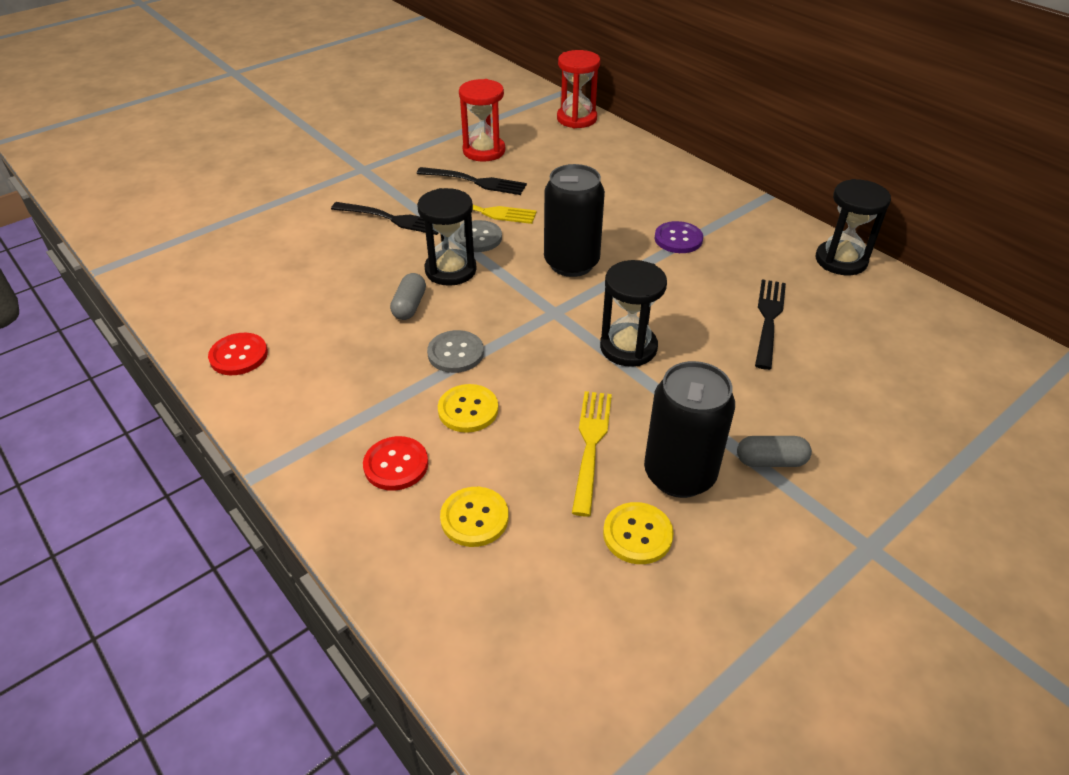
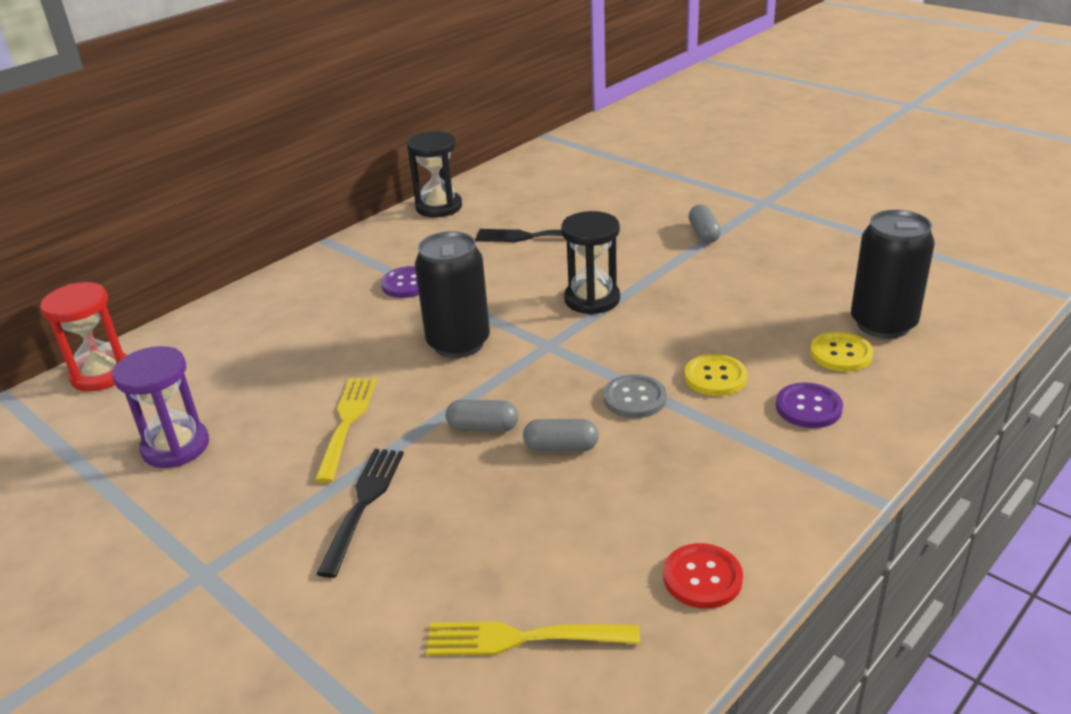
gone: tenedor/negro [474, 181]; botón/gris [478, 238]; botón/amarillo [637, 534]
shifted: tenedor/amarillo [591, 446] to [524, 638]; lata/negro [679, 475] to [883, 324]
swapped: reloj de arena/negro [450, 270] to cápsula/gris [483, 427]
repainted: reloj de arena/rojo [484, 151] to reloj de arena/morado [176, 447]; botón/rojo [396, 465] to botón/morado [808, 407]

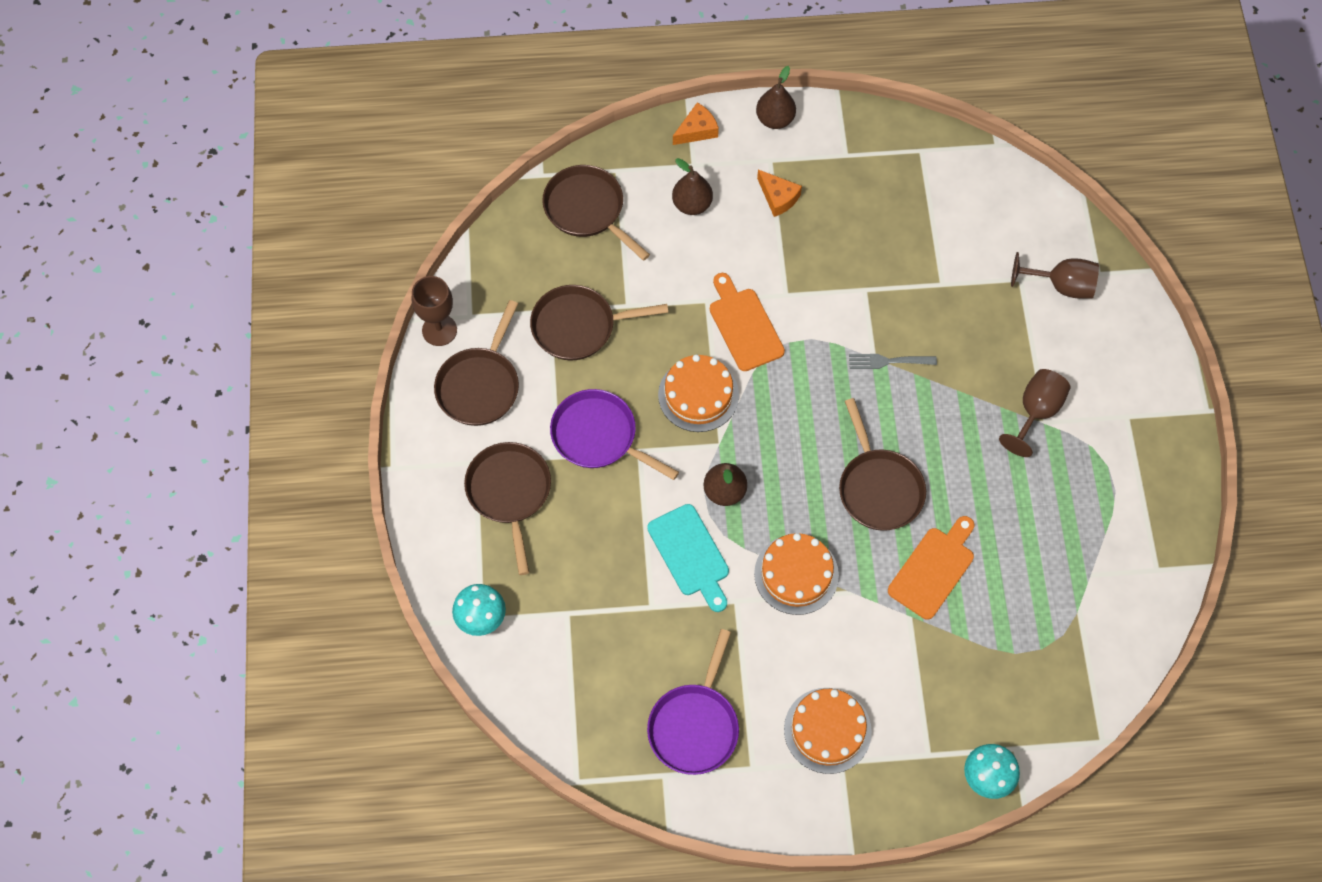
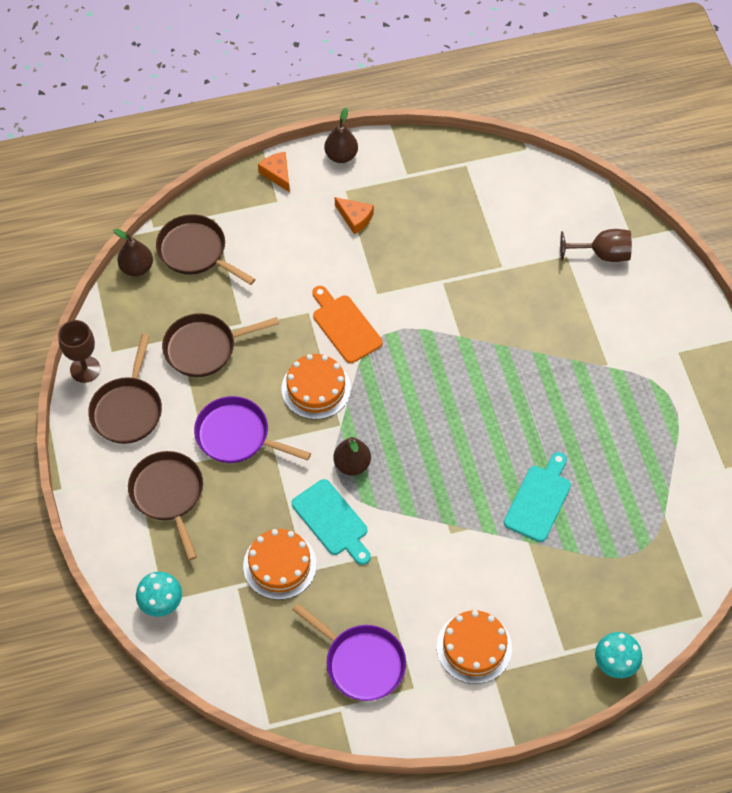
gone: sartén/marrón [878, 488]; tenedor/gris [888, 361]; copa/marrón [1036, 412]
shifted: pera/marrón [692, 204] to [137, 268]; tarta/naranja [796, 574] to [279, 565]
repainted: tabla de cortar/naranja [933, 569] to tabla de cortar/turquesa [539, 500]
rotated: queso/naranja [697, 130] = [277, 174] 75 degrees counterclockwise; sartén/morado [695, 725] = [361, 662] 60 degrees counterclockwise

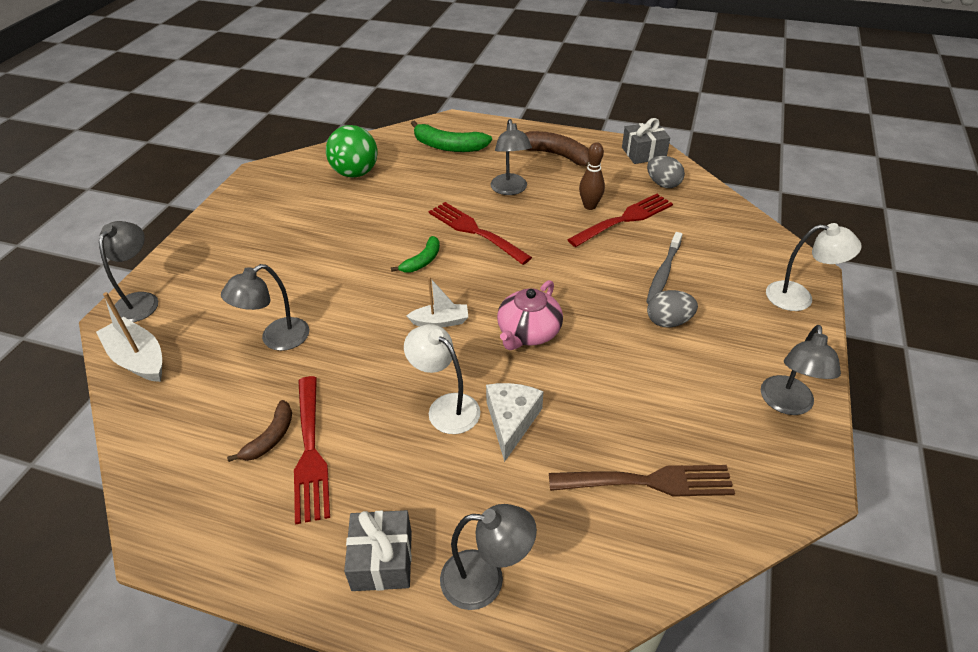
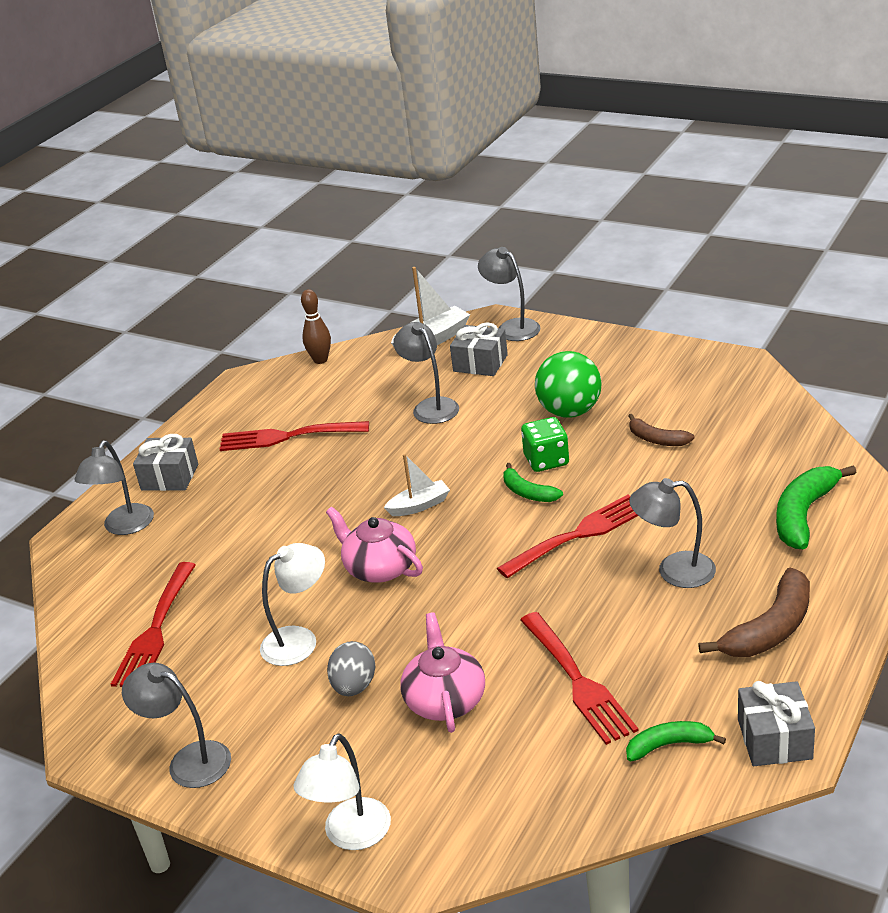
gone: queso/blanco [511, 421]
new: regalo/gris [480, 363]; dado/verde [546, 460]
shifted: lámpara/blanco [446, 407] to [299, 640]; bolo/marrón [589, 206] to [320, 360]; pelota/verde [355, 173] to [570, 412]; plátano/marrón [270, 438] to [656, 439]
swapped: cepillo de dientes/gris [663, 273] to tetera/rosa [445, 700]; huevo/gris [663, 184] to plátano/verde [669, 745]
repainted: tenedor/marrón [648, 482] to tenedor/rojo [155, 630]
rotated: barco/blanco [440, 321] = [419, 506] 120 degrees counterclockwise; lámpara/gris [140, 301] = [512, 327] 150 degrees counterclockwise

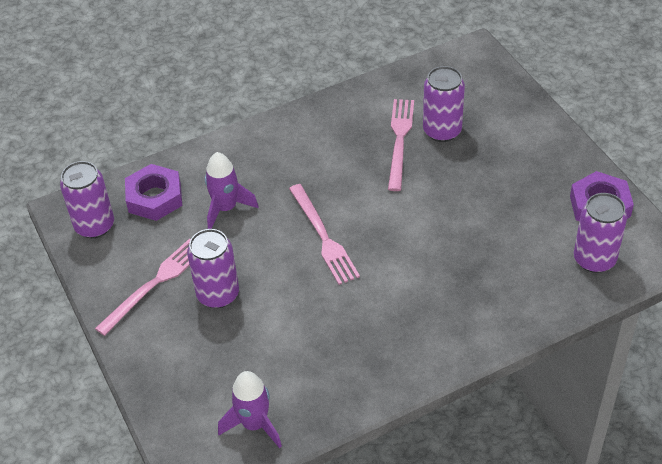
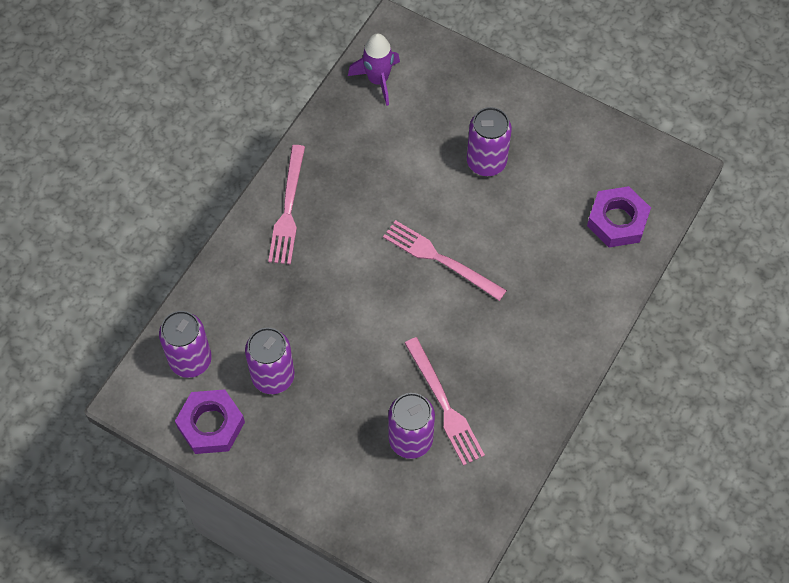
gone: cohete/morado [226, 208]
shifted: lata/morado [94, 226] to [273, 376]; tenedor/rosa [154, 284] to [288, 209]

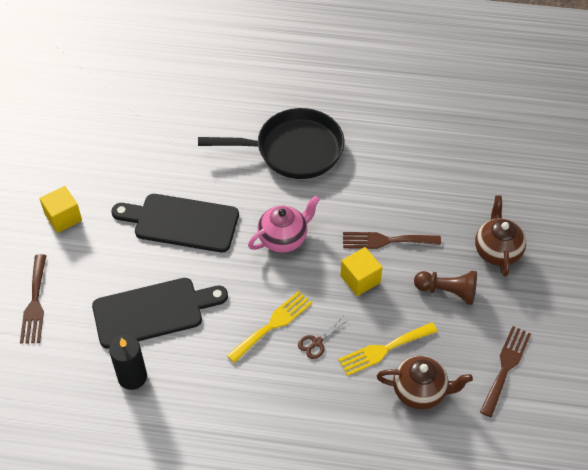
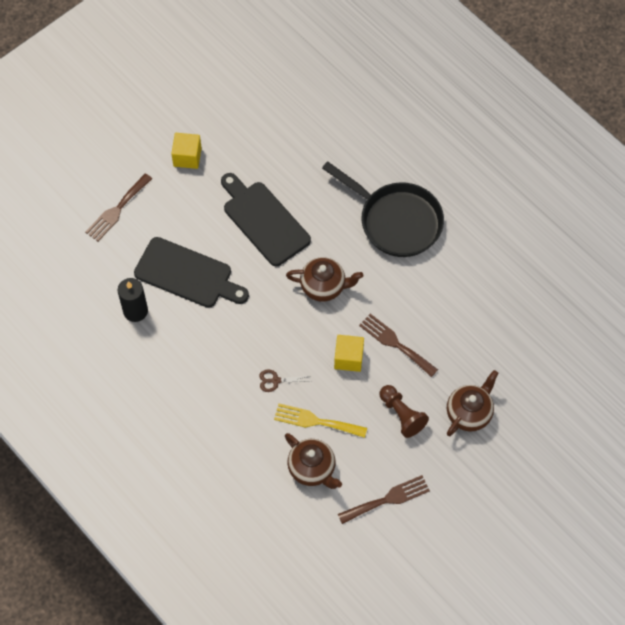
gone: tenedor/amarillo [273, 324]
repainted: tetera/rosa [283, 238] to tetera/marrón [324, 286]

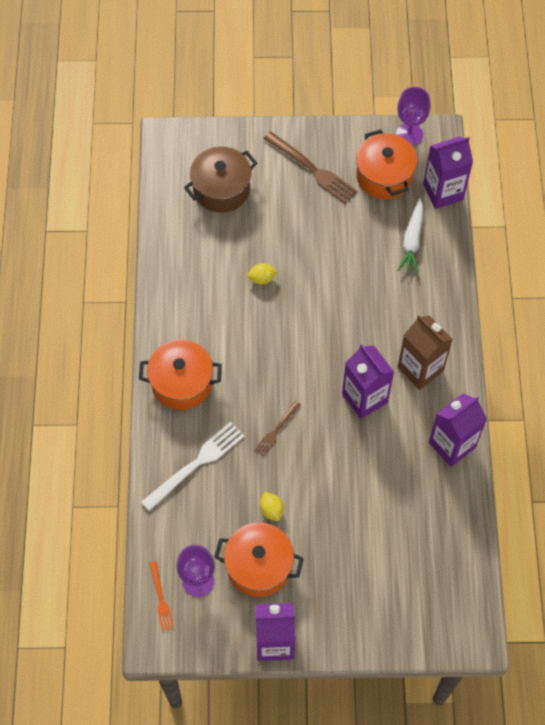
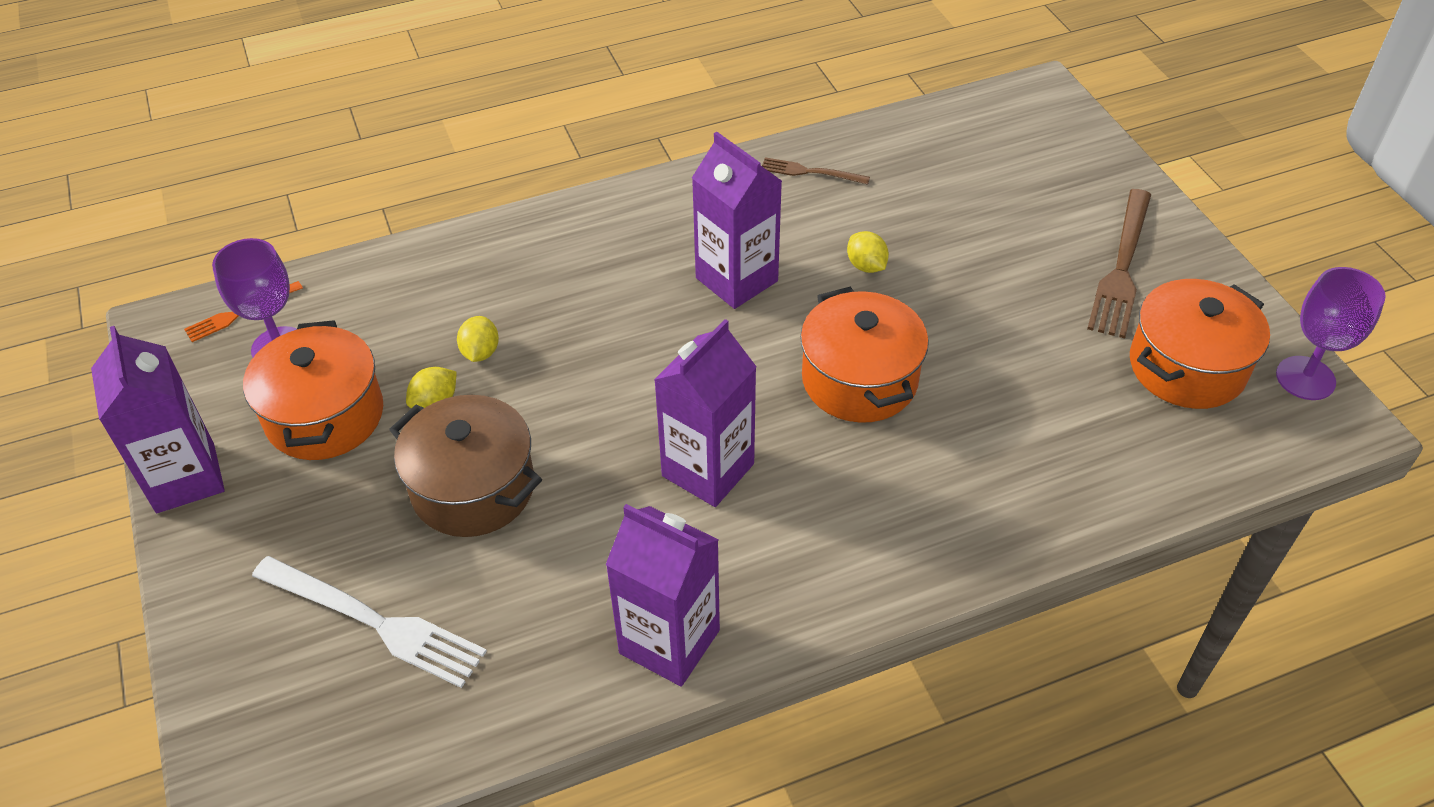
gone: zanahoria/blanco [412, 240]; cartón de leche/marrón [420, 369]
new: limón/amarillo [480, 352]
shifted: tenedor/blanco [195, 464] to [373, 622]; olla/marrón [221, 189] to [473, 488]; cartón de leche/morado [443, 192] to [736, 279]; tenedor/marrón [276, 430] to [811, 172]; olla/naranja [182, 383] to [859, 380]

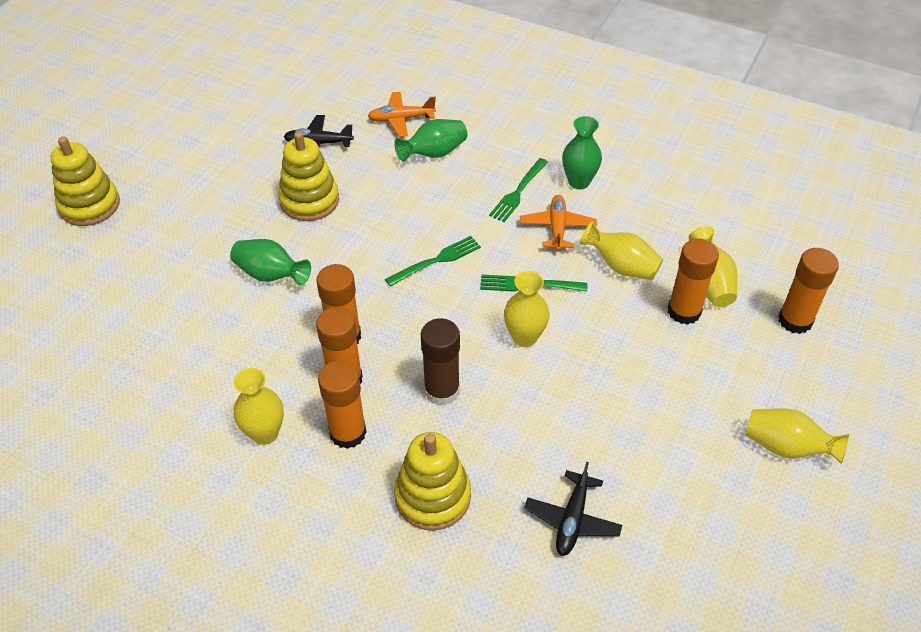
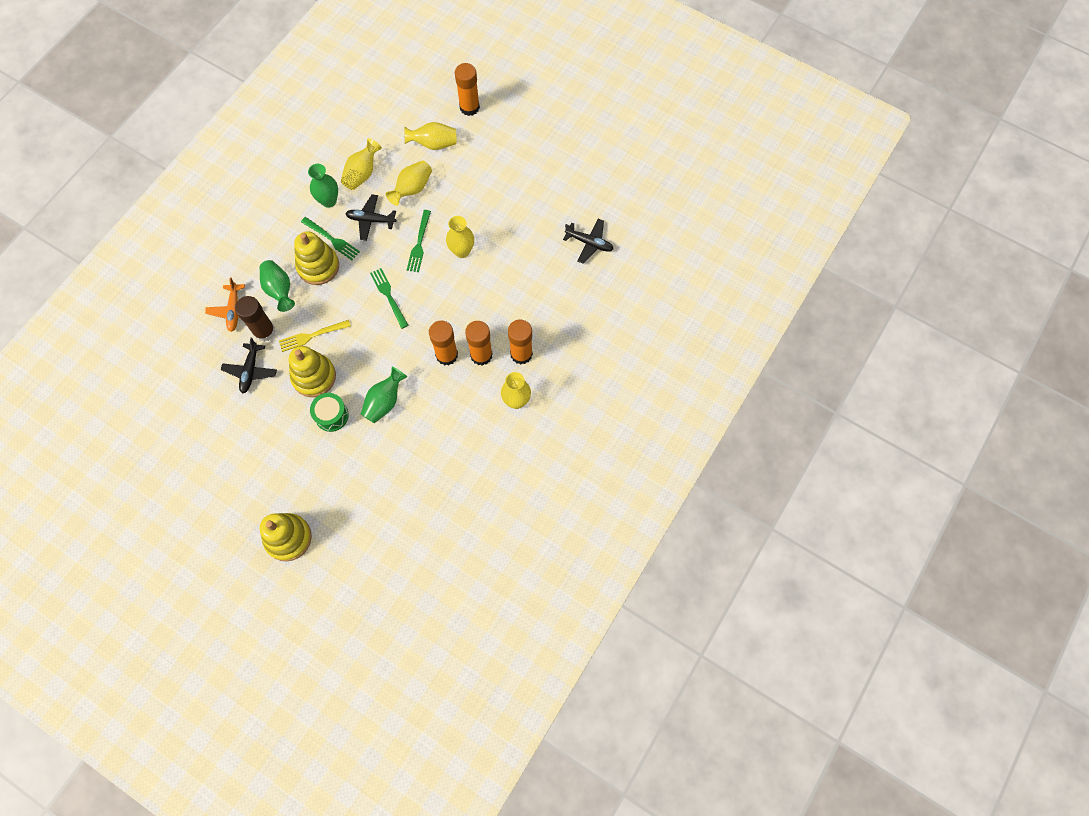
gone: barra de pegamento/naranja [684, 311]
new: tenedor/amarillo [312, 336]; tambor/verde [331, 415]
shifted: barra de pegamento/marrón [442, 391] to [264, 331]; juguete apilable/amarillo [433, 496] to [318, 266]; florero/amarillo [786, 447] to [362, 173]
repainted: avión/naranja [557, 228] to avión/negro [371, 220]

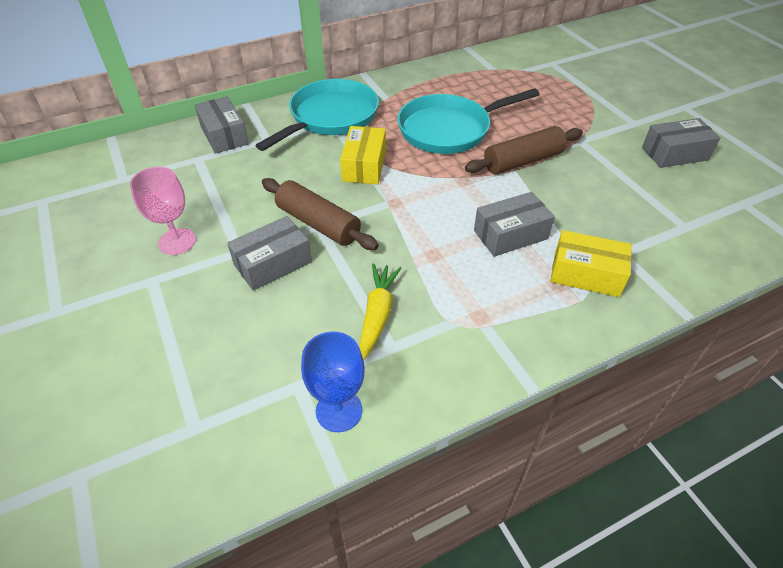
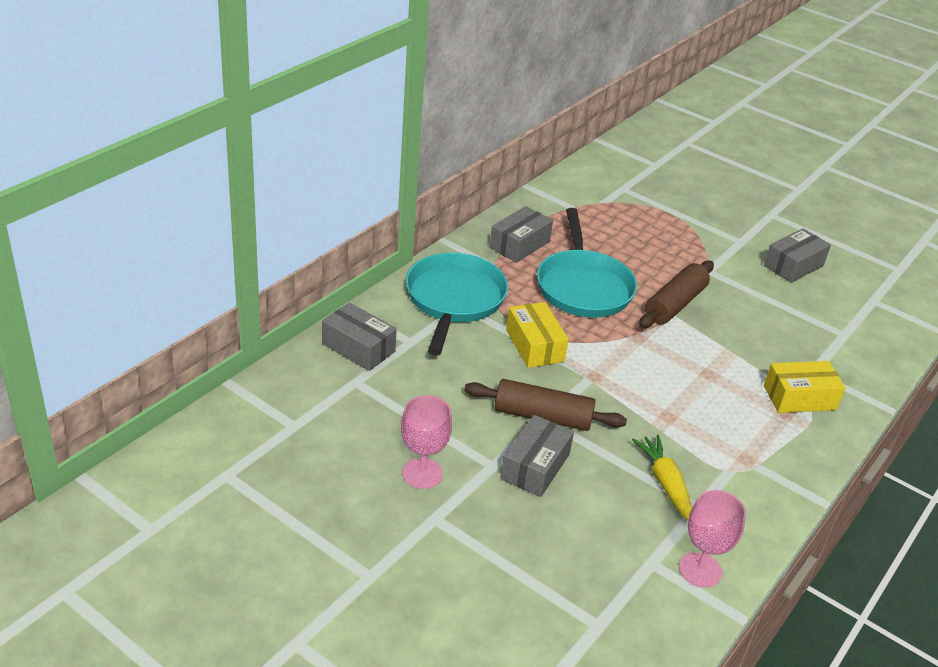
shifted: caja/gris [510, 234] to [519, 245]
repainted: copa/azul [339, 410] to copa/rosa [700, 570]
rotated: sartén/turquesa [449, 129] = [583, 286] 45 degrees counterclockwise

